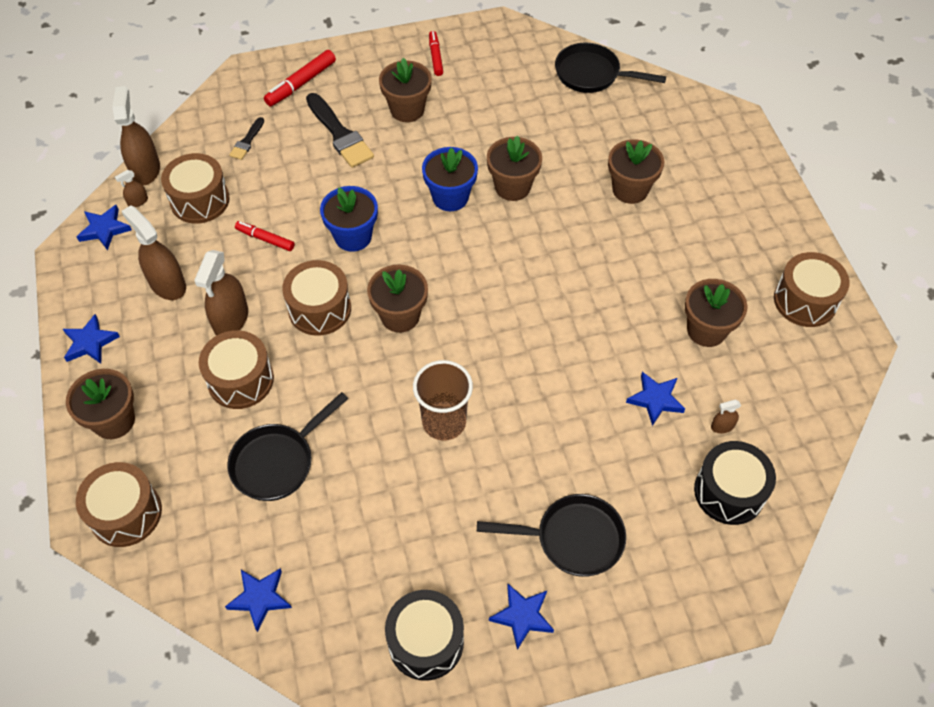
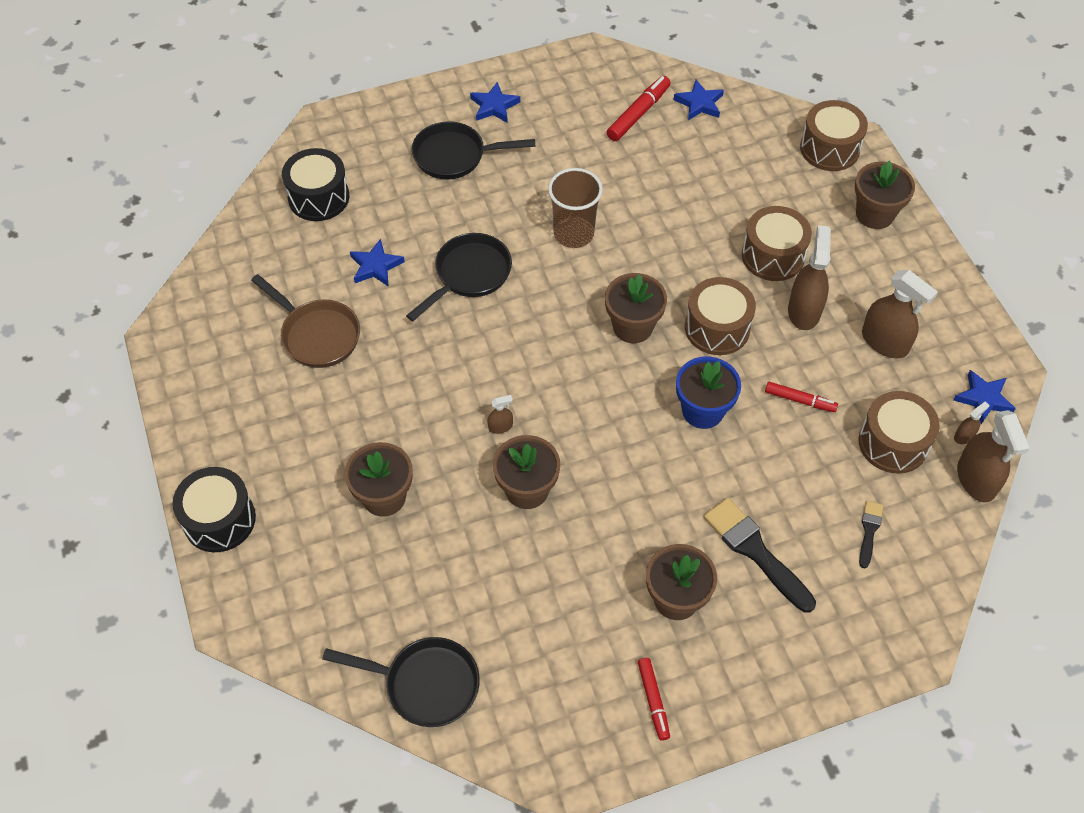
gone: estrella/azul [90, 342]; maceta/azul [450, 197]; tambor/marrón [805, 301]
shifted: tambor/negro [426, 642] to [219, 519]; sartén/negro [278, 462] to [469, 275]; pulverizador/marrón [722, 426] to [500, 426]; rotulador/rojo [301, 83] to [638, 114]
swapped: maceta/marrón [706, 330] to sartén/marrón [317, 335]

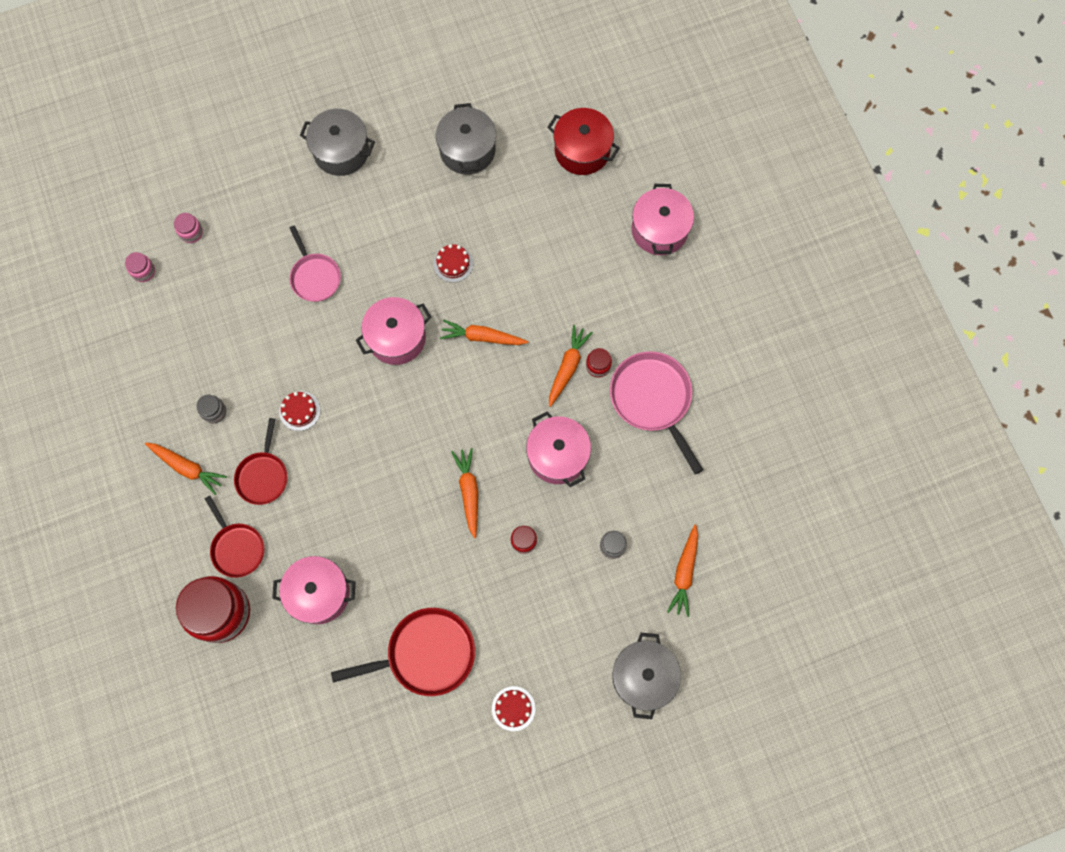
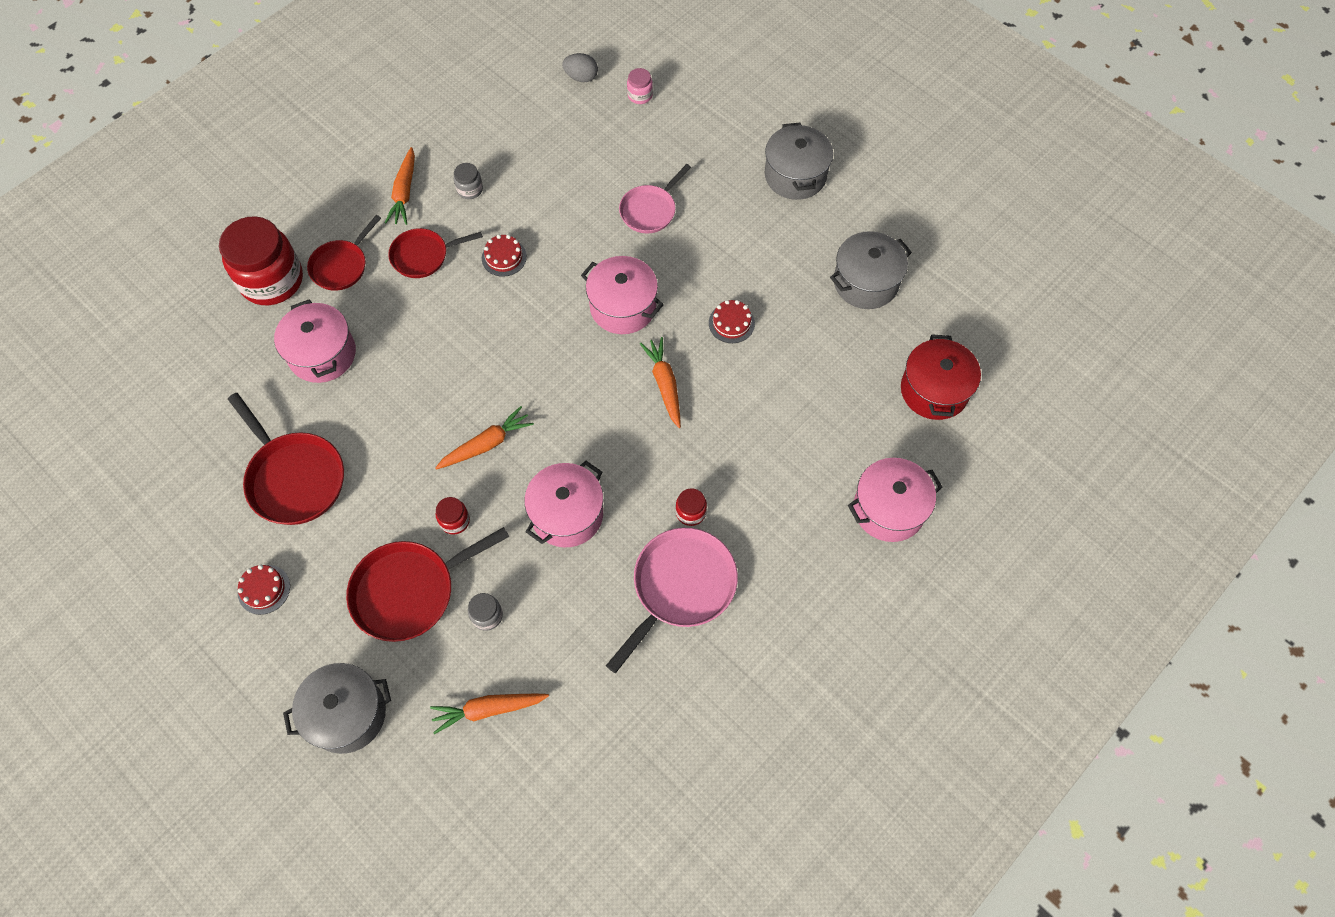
gone: zanahoria/naranja [567, 367]
new: sartén/rojo [410, 591]
swapped: tarro/rosa [143, 271] to huevo/gris [581, 77]

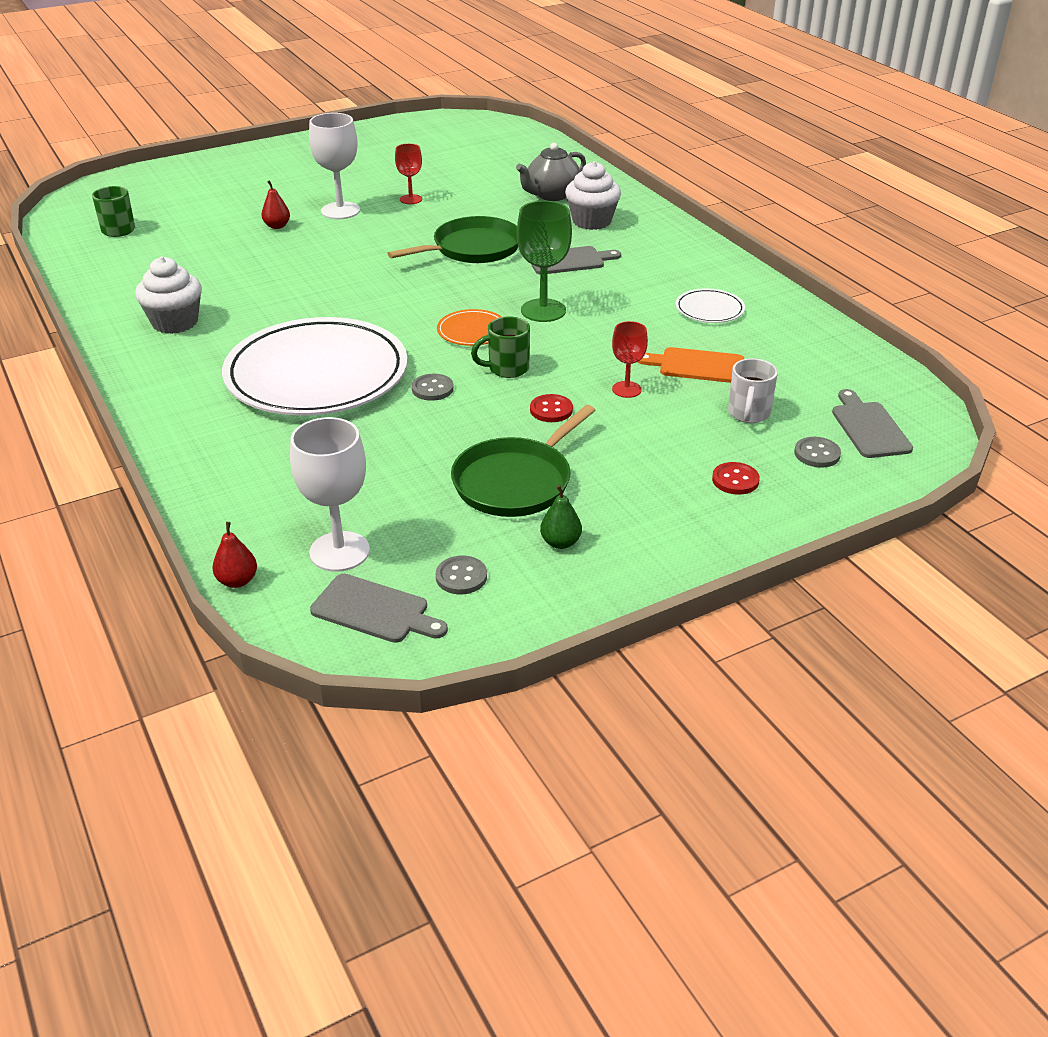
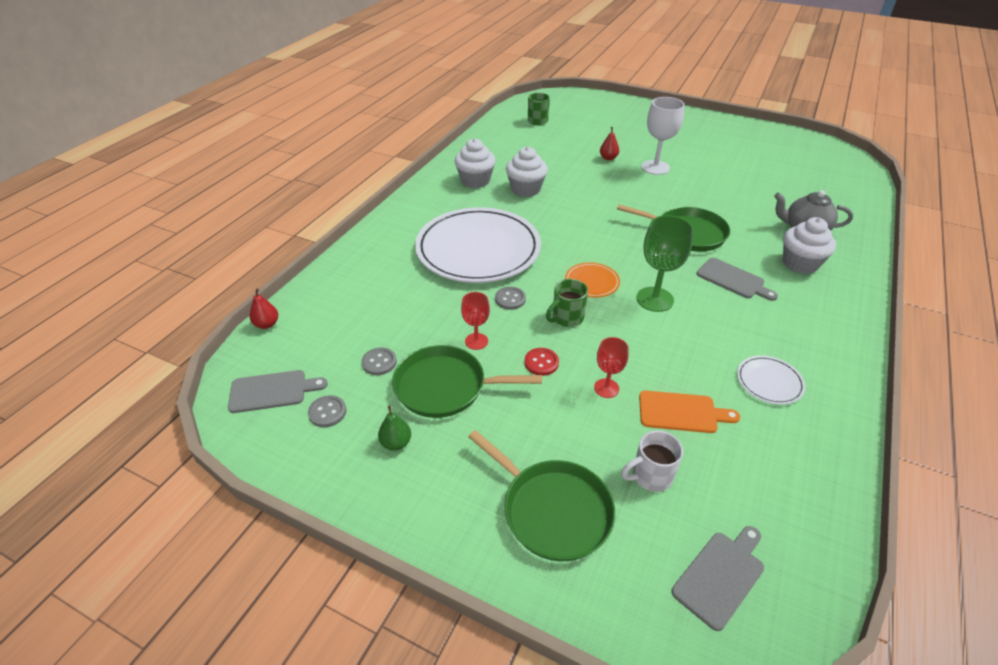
gone: copa/blanco [339, 551]
new: magdalena/blanco [525, 189]
shifted: botón/gris [817, 454] to [379, 362]; copa/rojo [411, 199] to [476, 341]
swapped: botón/rojo [735, 480] to sartén/verde [552, 510]
rotated: tabla de cortar/gris [375, 610] = [272, 391] 90 degrees counterclockwise; taza/verde [507, 369] = [566, 318] 75 degrees counterclockwise; tabla de cortar/naranja [697, 366] = [681, 412] 120 degrees clockwise

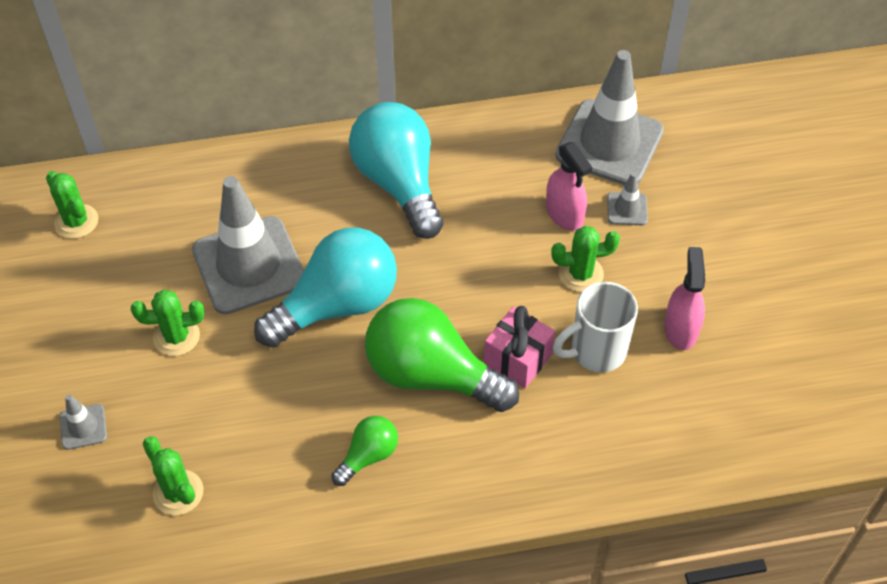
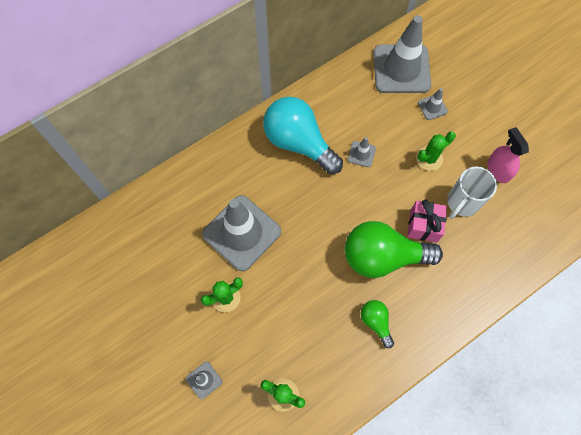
gone: cactus/verde [76, 221]; bombilla/turquesa [337, 305]; pulverizador/rosa [564, 214]
new: cono de tráfico/gris [361, 154]
rotated: bombilla/verde [368, 456] = [376, 322] 45 degrees counterclockwise

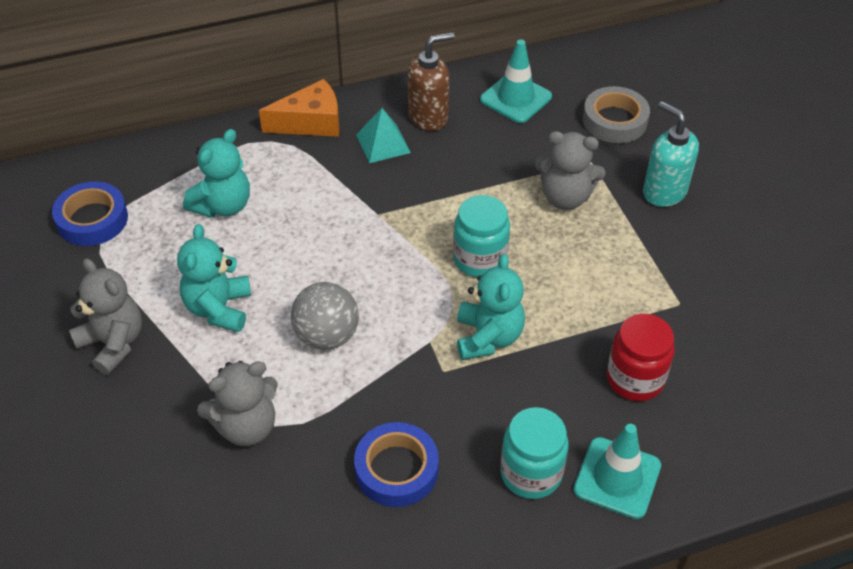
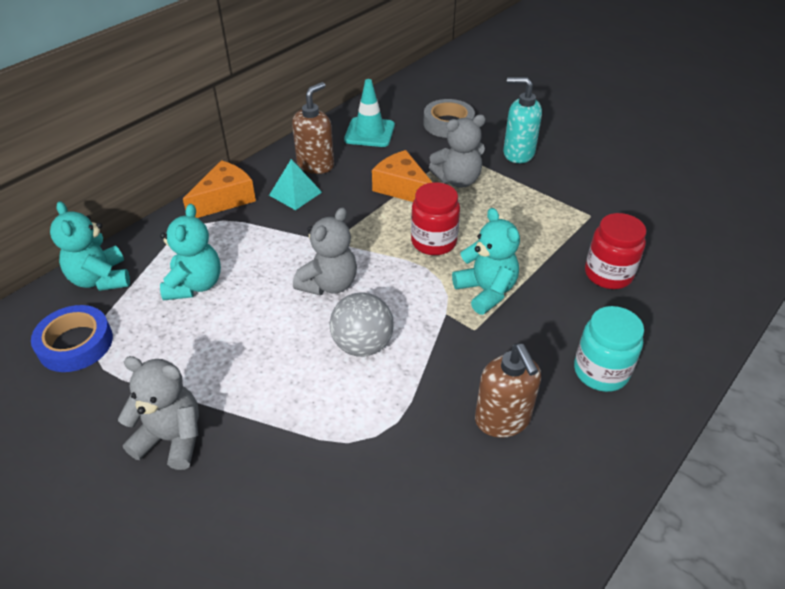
gone: cono de tráfico/turquesa [617, 478]
new: queso/naranja [402, 188]
shifted: osito/turquesa [219, 308] to [101, 279]; osito/gris [246, 426] to [329, 284]
swapped: cinta adhesiva/azul [396, 469] to dispensador de jabón/marrón [503, 419]
repainted: tarro/turquesa [479, 259] to tarro/rojo [433, 242]

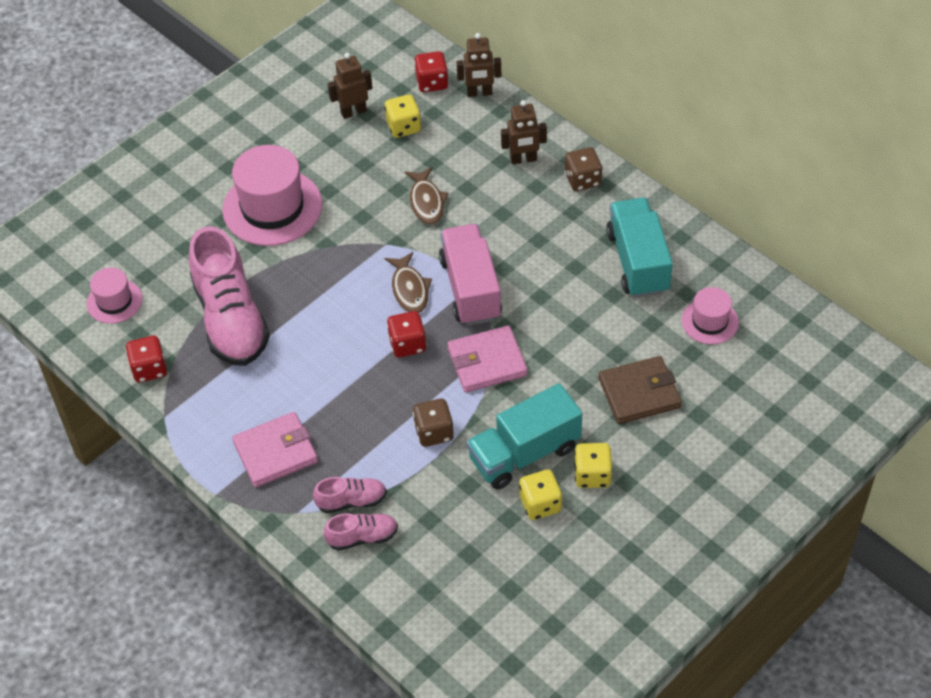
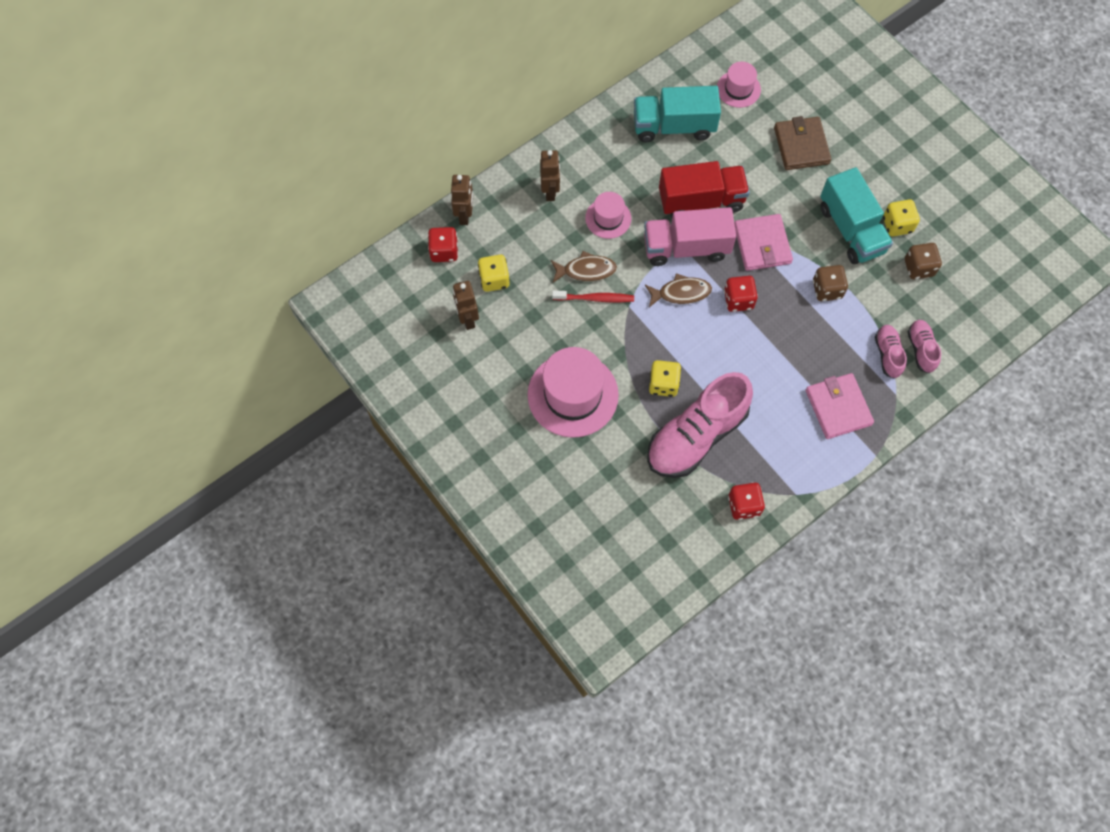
new: cepillo de dientes/rojo [595, 298]; camión/rojo [701, 201]
shifted: sombrero/rosa [114, 301] to [608, 218]; dado/amarillo [592, 475] to [663, 384]; dado/marrón [582, 180] to [918, 268]
rotated: zapato/rosa [231, 319] = [696, 436] 150 degrees clockwise

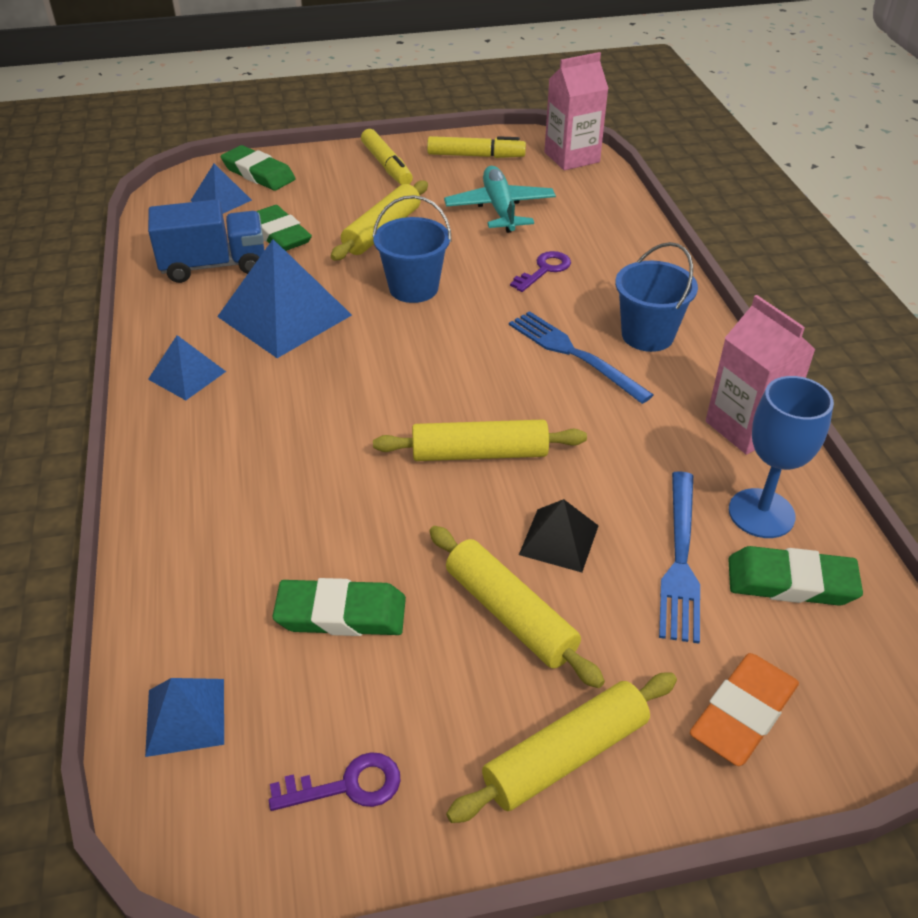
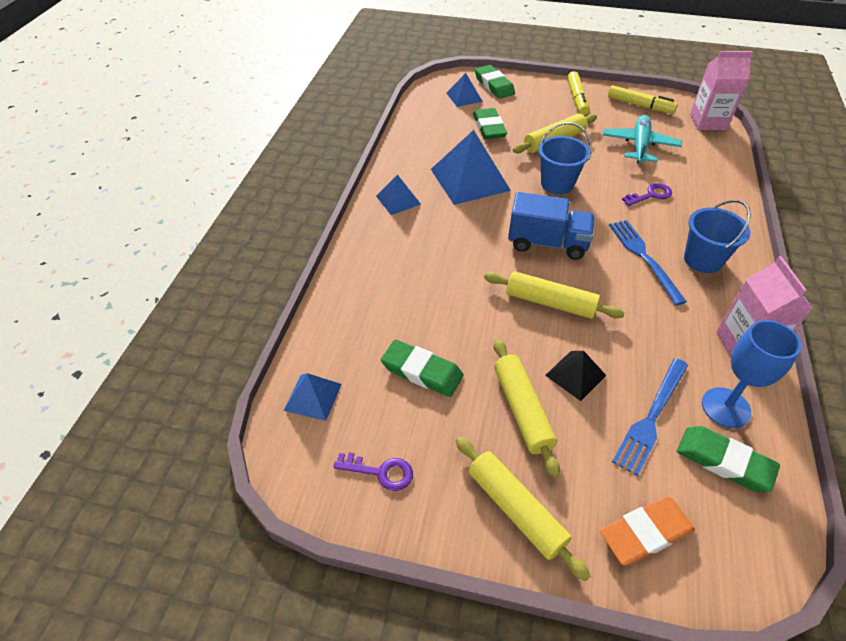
shifted: camión/azul [214, 265] to [547, 243]
rotated: rodillo/amarillo [566, 756] = [515, 510] 60 degrees clockwise

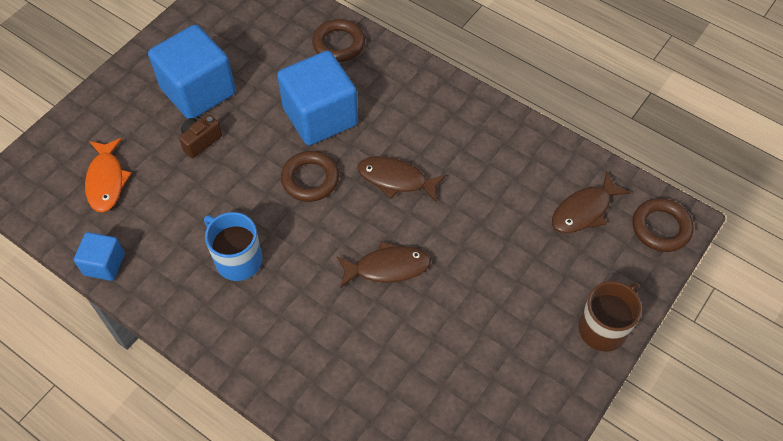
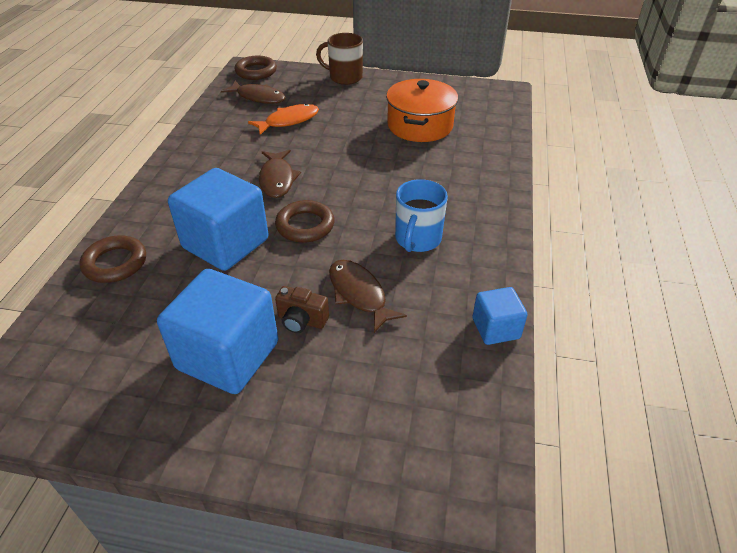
new: olla/naranja [420, 125]
shifted: pez/naranja [106, 181] to [288, 121]; pez/marrón [387, 267] to [359, 294]

